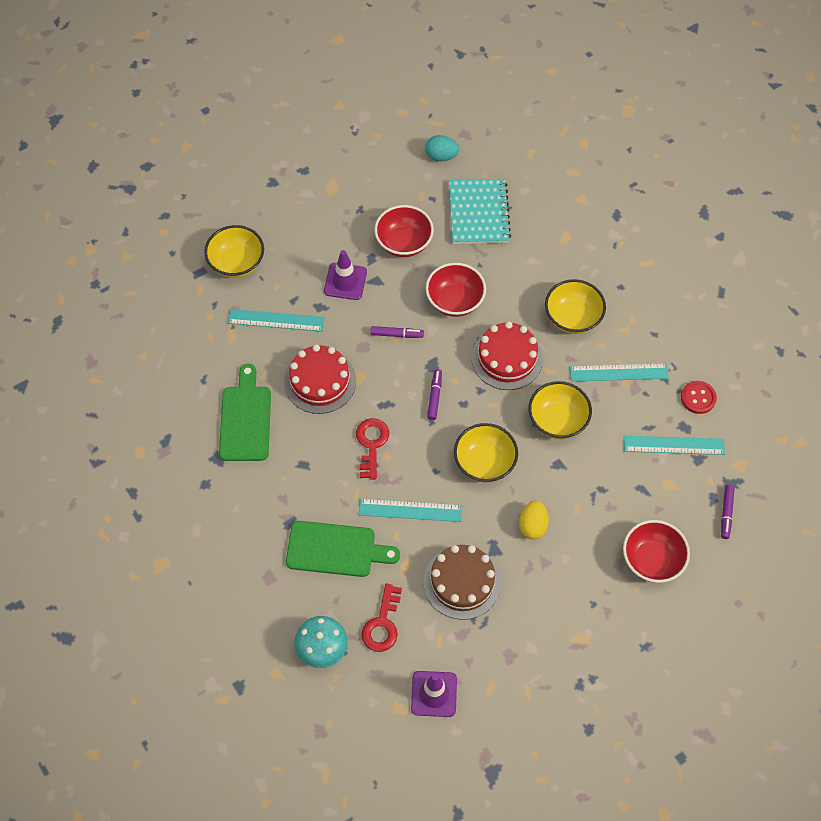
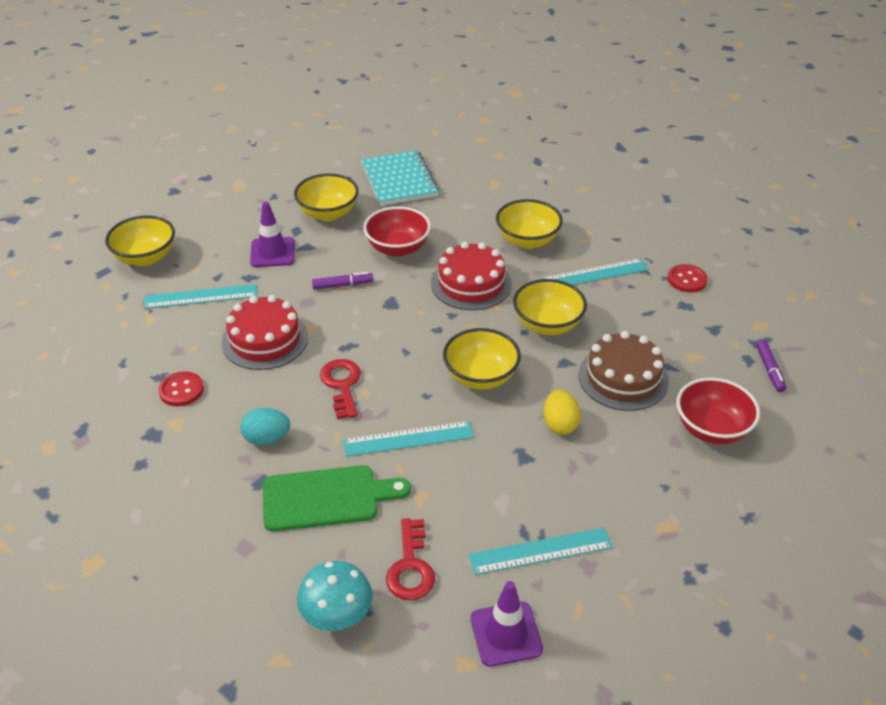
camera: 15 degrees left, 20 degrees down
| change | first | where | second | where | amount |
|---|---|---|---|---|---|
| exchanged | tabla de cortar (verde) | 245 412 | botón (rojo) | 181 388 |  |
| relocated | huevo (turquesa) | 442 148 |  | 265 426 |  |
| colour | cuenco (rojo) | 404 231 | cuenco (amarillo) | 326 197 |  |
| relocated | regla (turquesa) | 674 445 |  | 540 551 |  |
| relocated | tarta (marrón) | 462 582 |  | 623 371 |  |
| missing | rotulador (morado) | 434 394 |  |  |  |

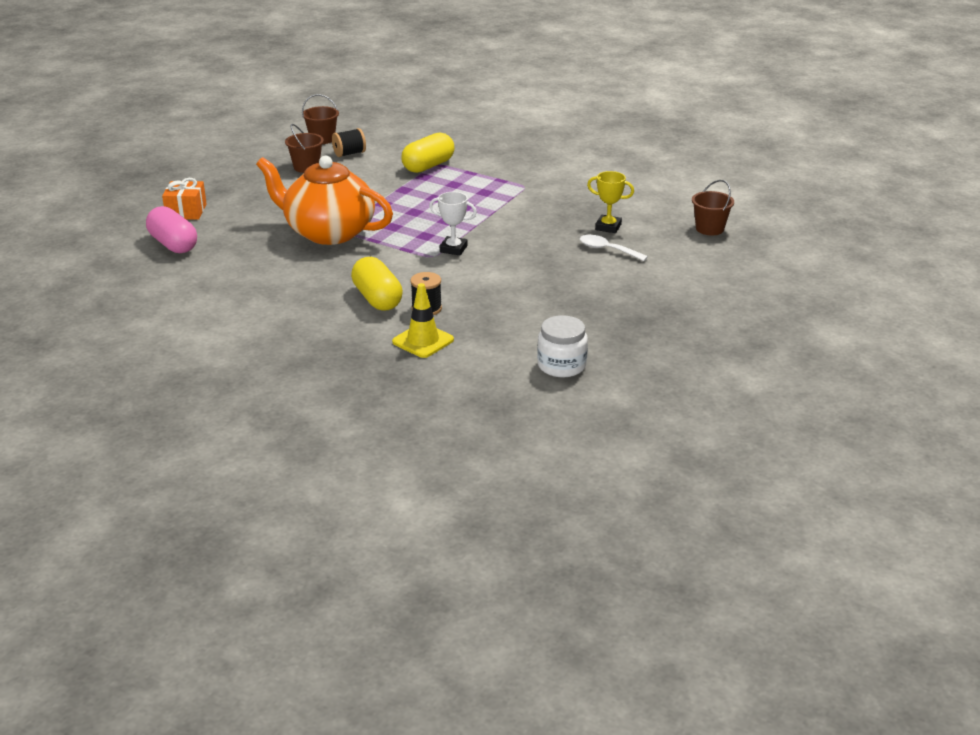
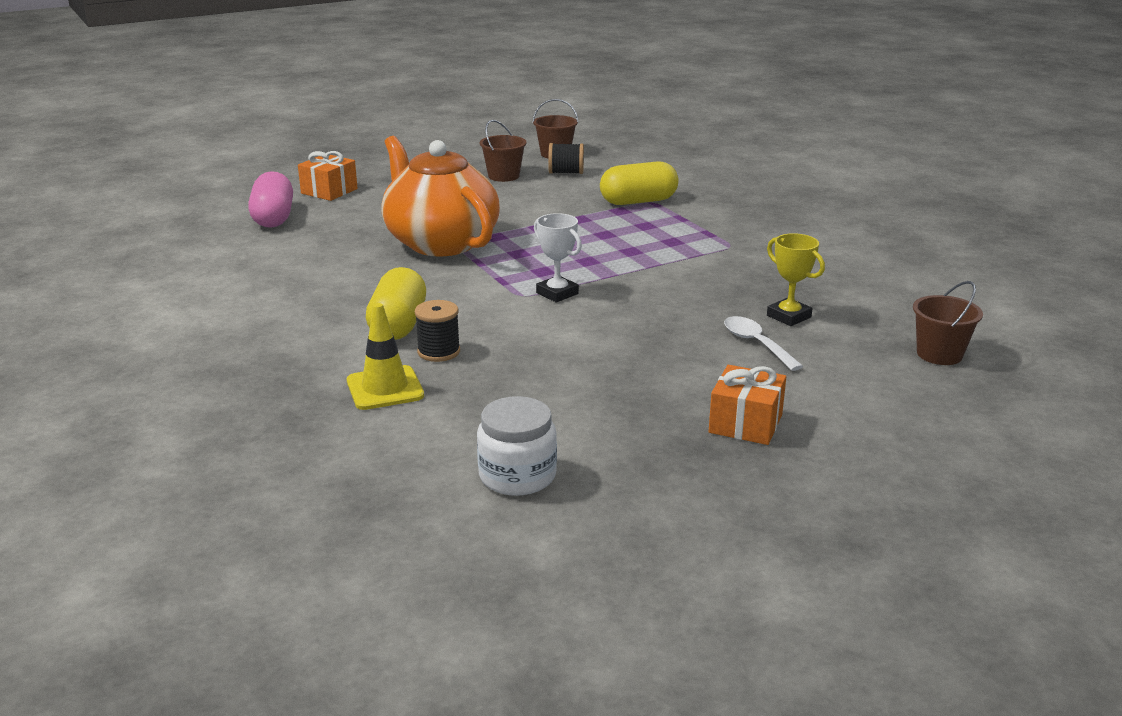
camera: 30 degrees right, 5 degrees down
| change | first | where | second | where | amount |
|---|---|---|---|---|---|
| appeared |  |  | regalo (naranja) | 747 405 |  |

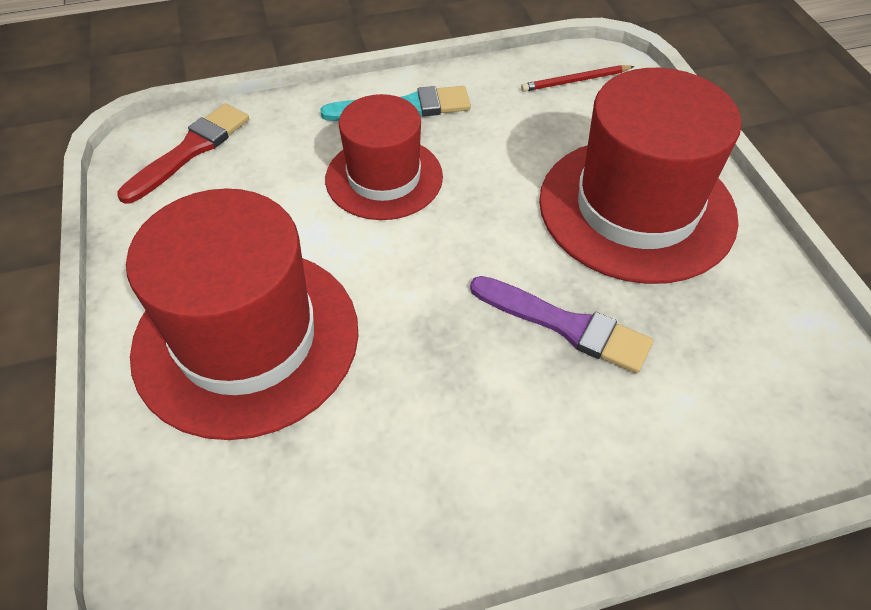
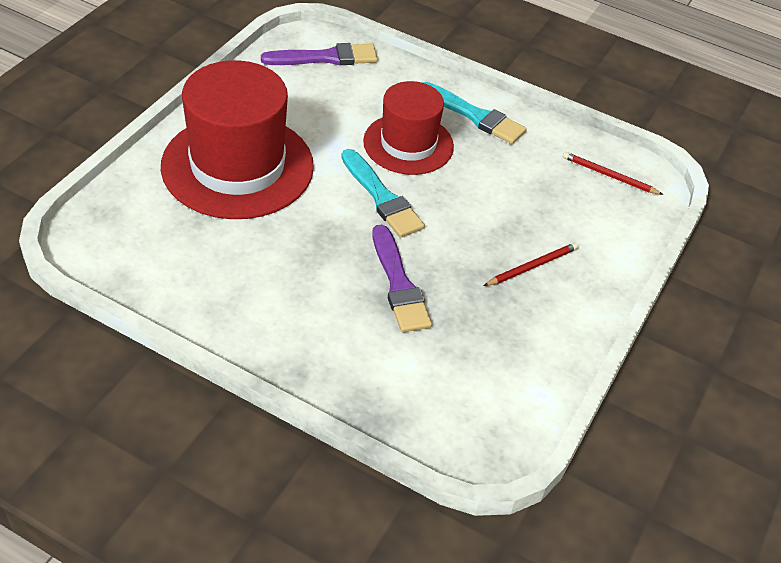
camera: 40 degrees right, 5 degrees down
| change | first | where | second | where | amount |
|---|---|---|---|---|---|
| colour | pincel (rojo) | 183 153 | pincel (morado) | 319 54 |  |
| appeared |  |  | pincel (turquesa) | 383 193 |  |
| exchanged | sombrero (rojo) | 640 176 | lápiz (rojo) | 530 264 |  |

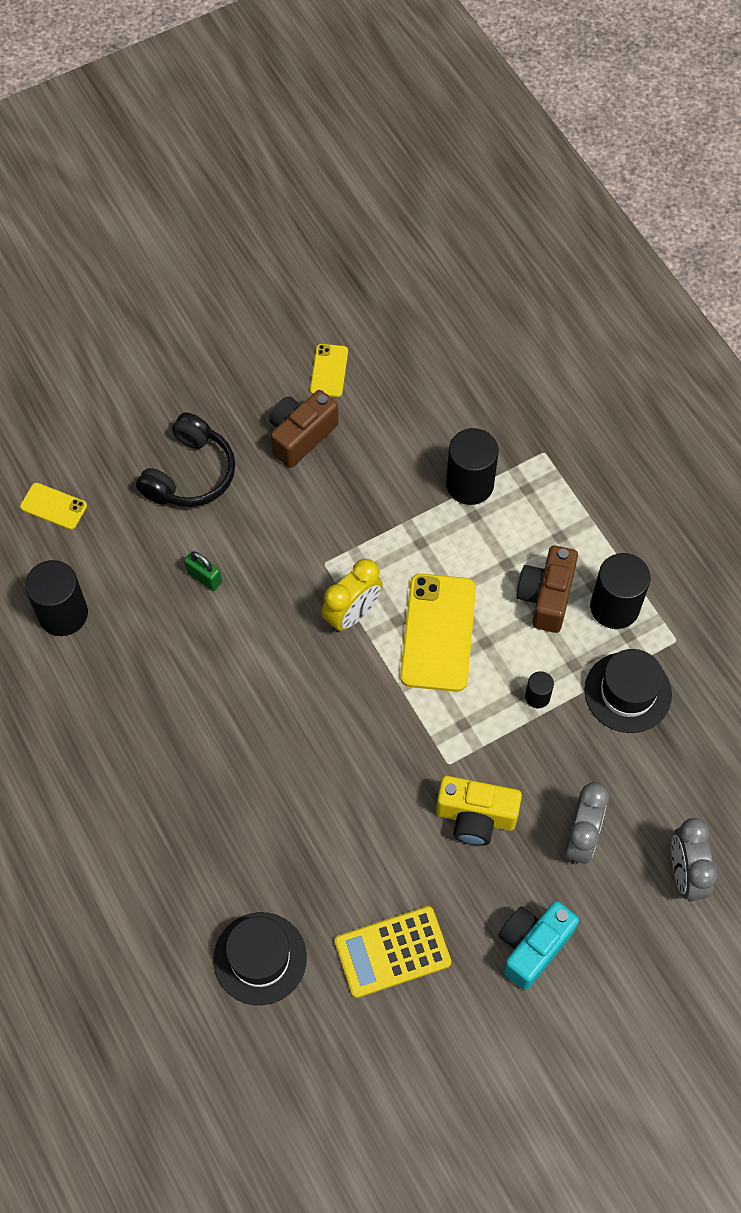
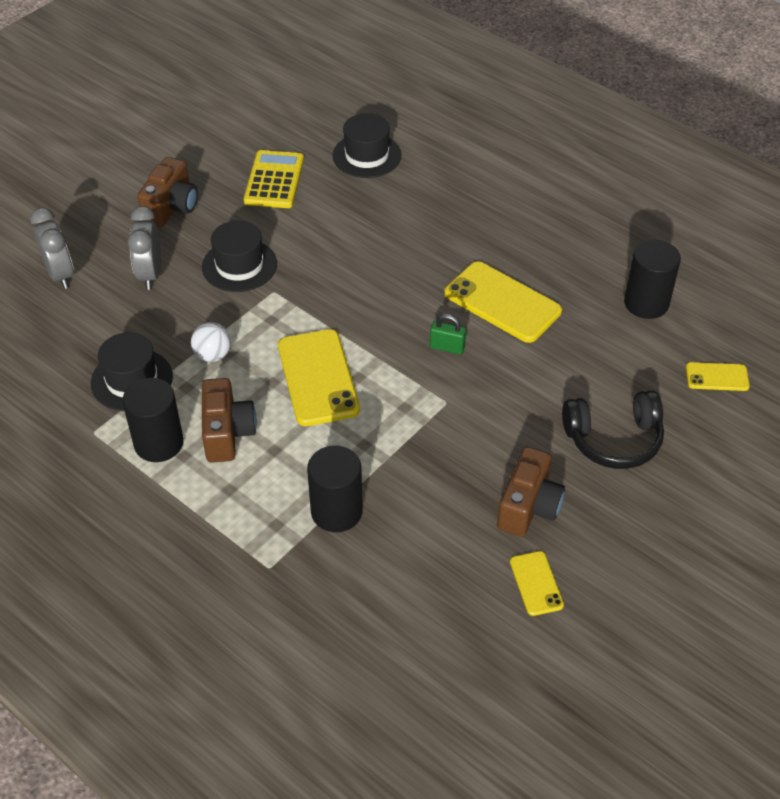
camera: 160 degrees right, 15 degrees down
| change | first | where | second | where | amount |
|---|---|---|---|---|---|
| colour | cámara (turquesa) | 539 945 | cámara (marrón) | 167 192 |  |
| exchanged | cilindro (negro) | 539 689 | pelota (blanco) | 211 342 |  |
| exchanged | cámara (amarillo) | 479 811 | sombrero (negro) | 239 256 |  |
| spun | calculadora (amarillo) | 393 952 |  | 274 179 | 45 degrees counterclockwise |
| relocated | candado (verde) | 203 571 |  | 448 334 |  |
| appeared |  |  | móvil (amarillo) | 503 302 |  |
| spun | auriculares (negro) | 185 460 |  | 613 429 | 105 degrees counterclockwise |
| missing | despertador (amarillo) | 352 595 |  |  |  |

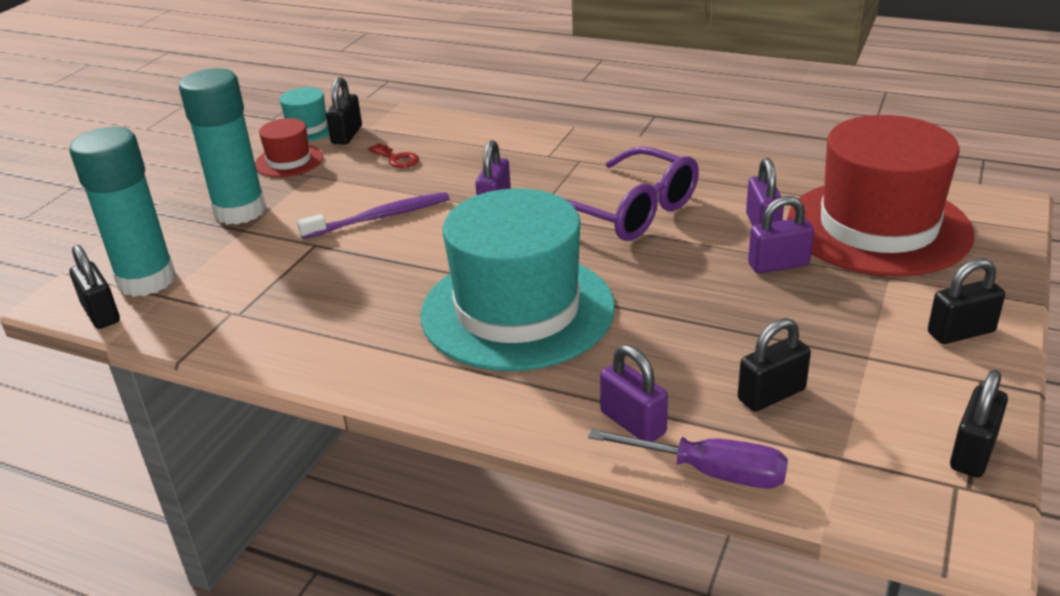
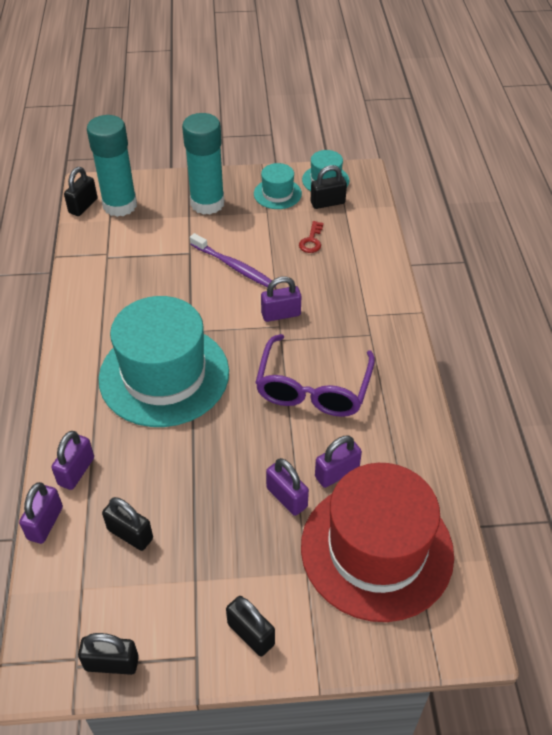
camera: 60 degrees right, 15 degrees up
| change | first | where | second | where | amount |
|---|---|---|---|---|---|
| exchanged | destornillador (morado) | 688 458 | candado (morado) | 41 513 |  |
| colour | sombrero (rojo) | 289 147 | sombrero (turquesa) | 278 186 |  |

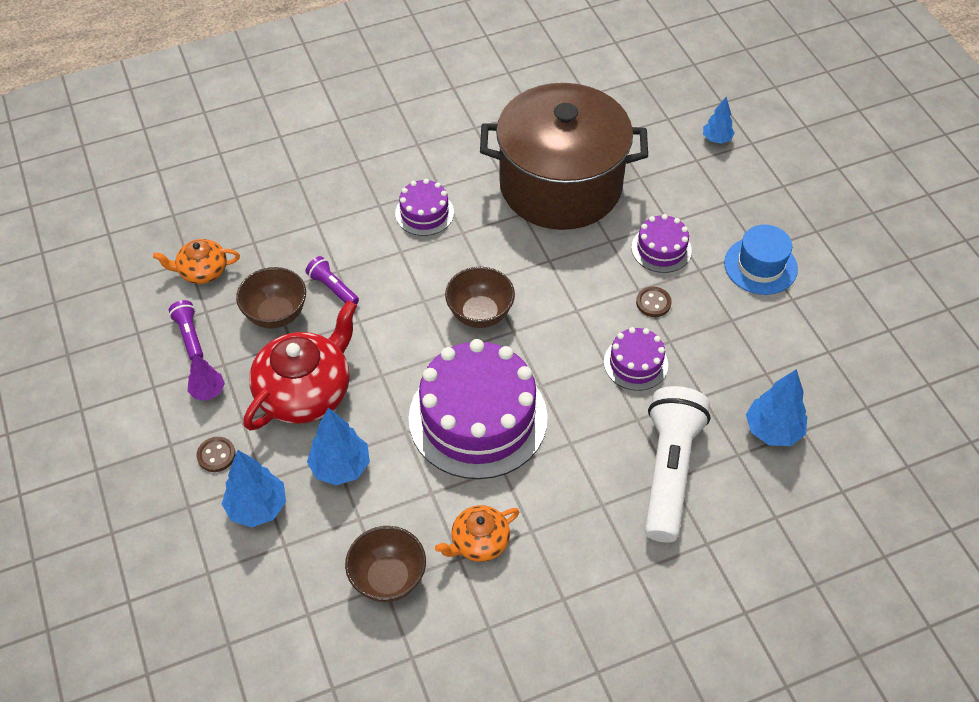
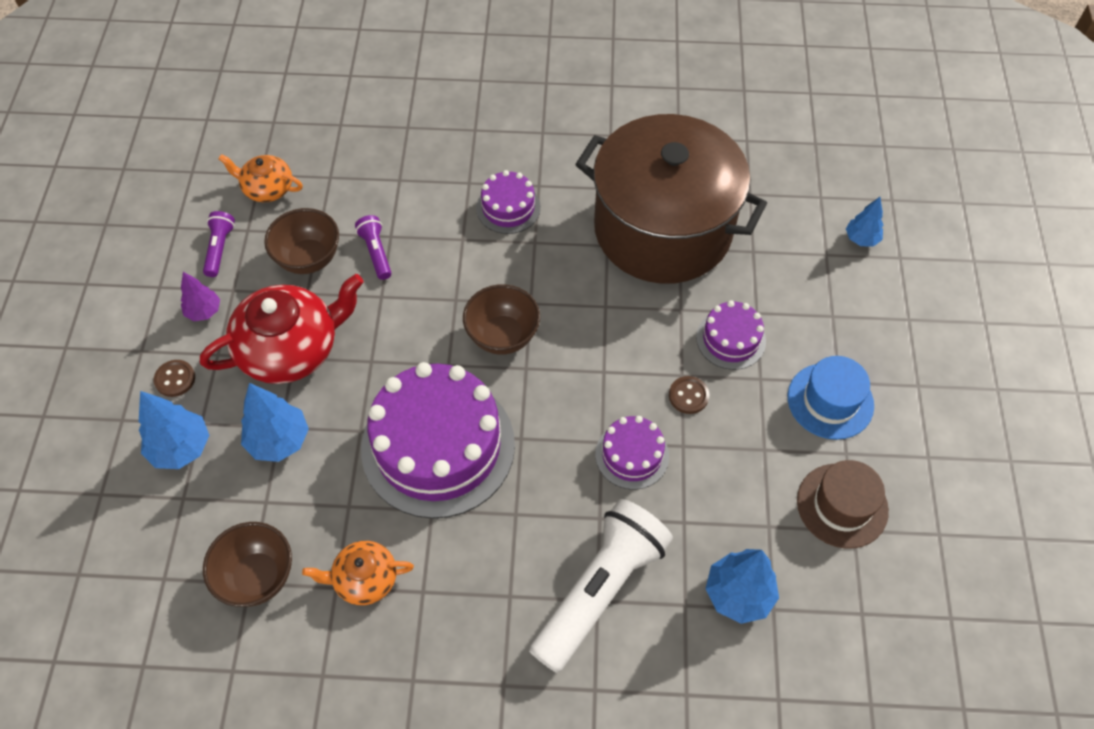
camera: 25 degrees right, 5 degrees up
| change | first | where | second | where | amount |
|---|---|---|---|---|---|
| appeared |  |  | sombrero (marrón) | 843 504 |  |

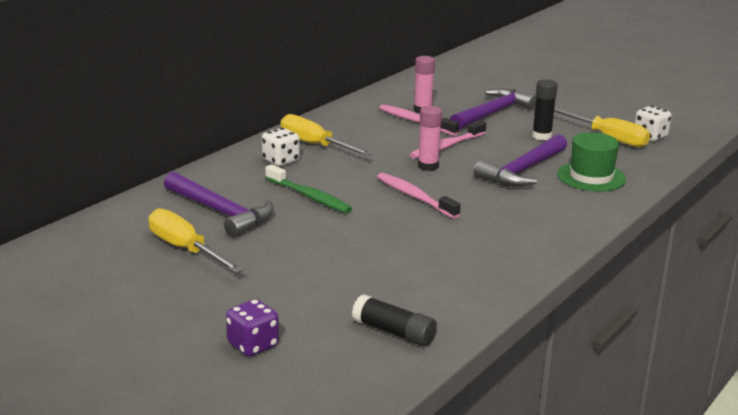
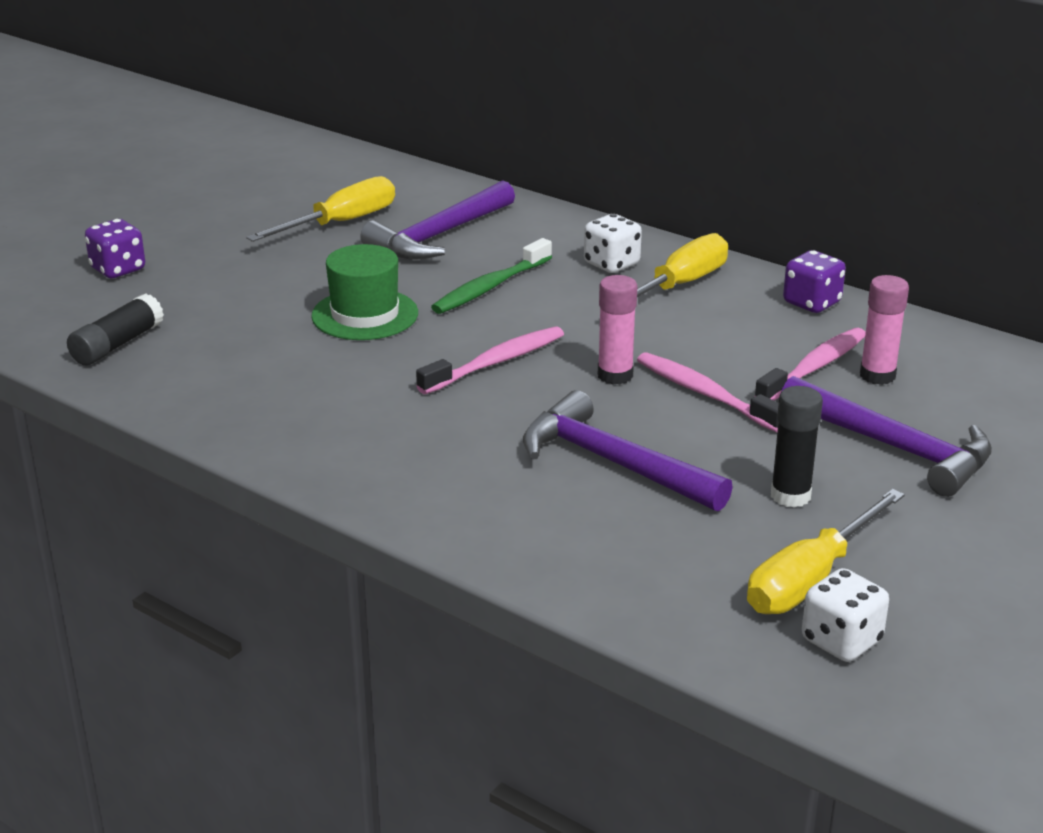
camera: 90 degrees right, 5 degrees up
| change | first | where | second | where | amount |
|---|---|---|---|---|---|
| relocated | sombrero (verde) | 591 161 |  | 364 292 |  |
| appeared |  |  | dado (morado) | 814 281 |  |

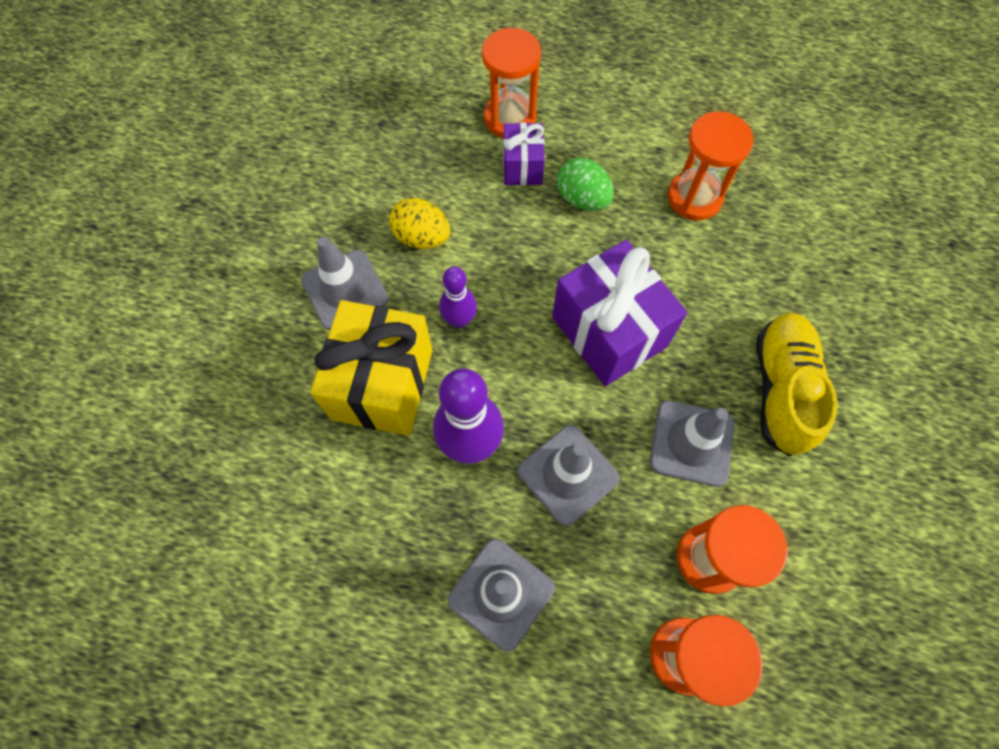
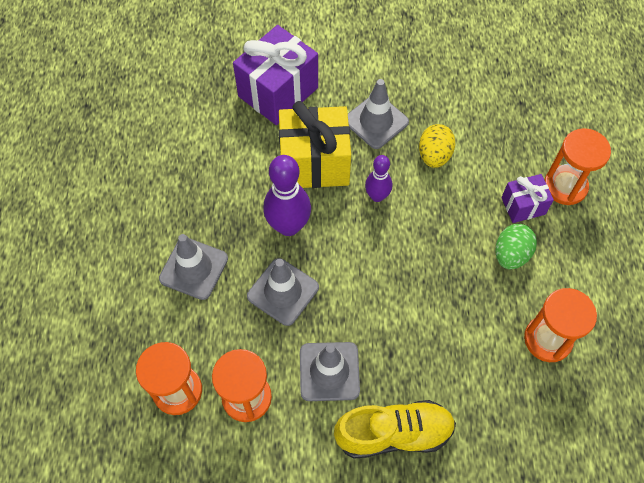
camera: 75 degrees right, 5 degrees down
| change | first | where | second | where | amount |
|---|---|---|---|---|---|
| relocated | regalo (morado) | 619 313 |  | 275 75 |  |

